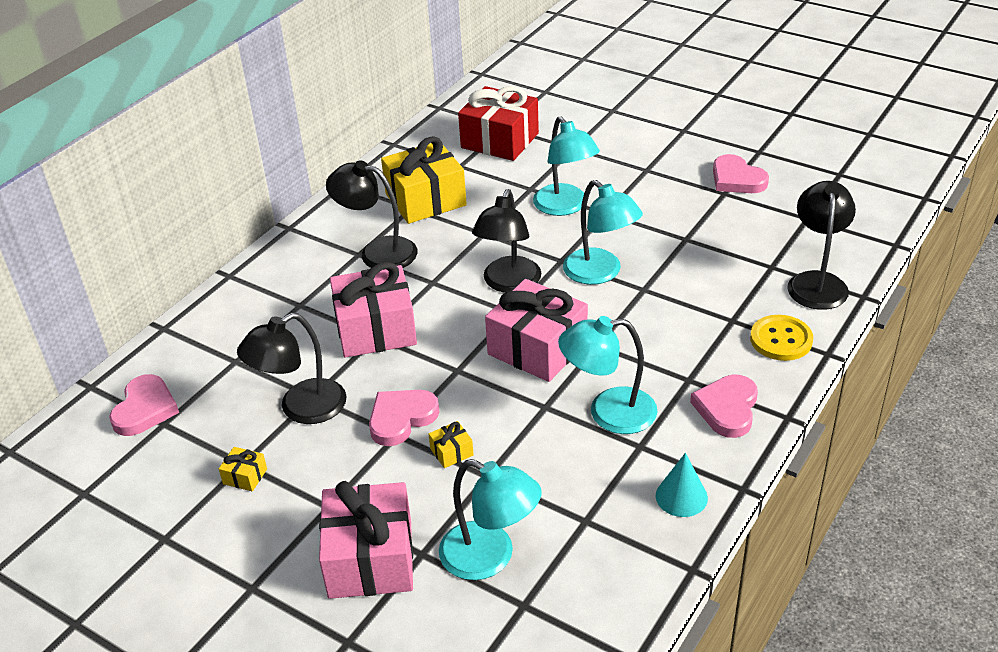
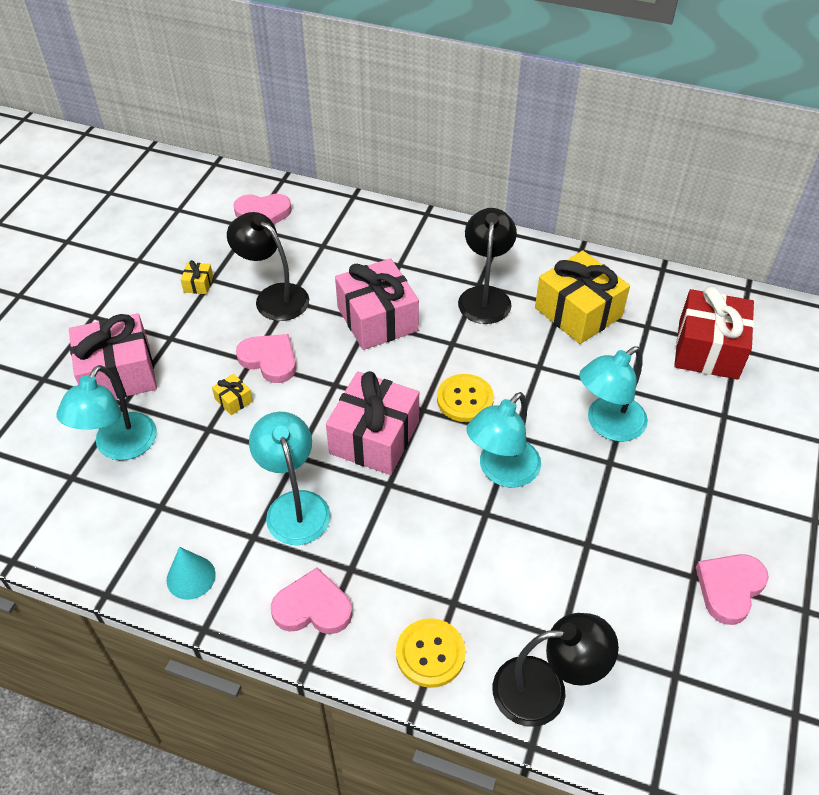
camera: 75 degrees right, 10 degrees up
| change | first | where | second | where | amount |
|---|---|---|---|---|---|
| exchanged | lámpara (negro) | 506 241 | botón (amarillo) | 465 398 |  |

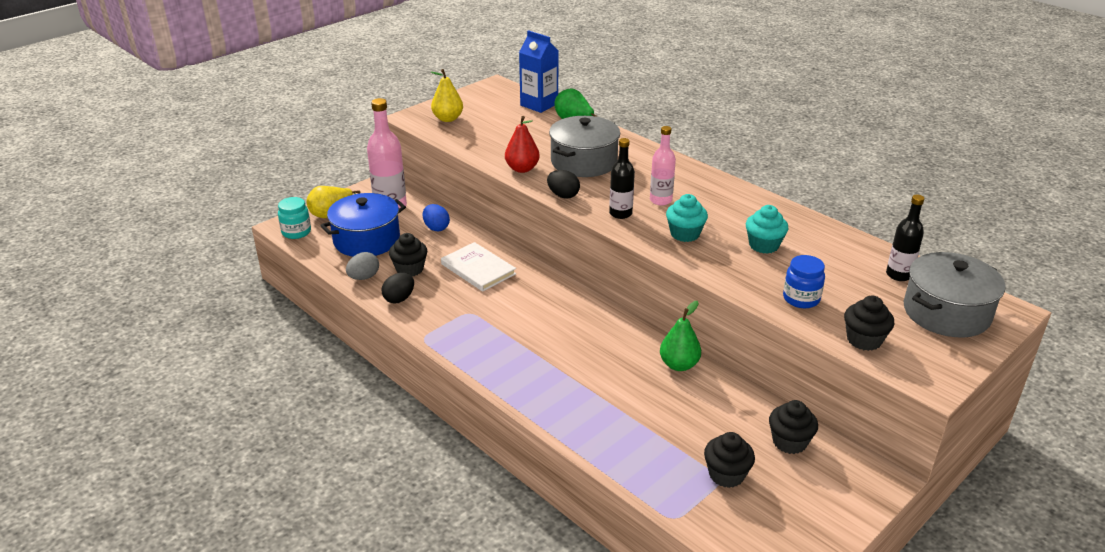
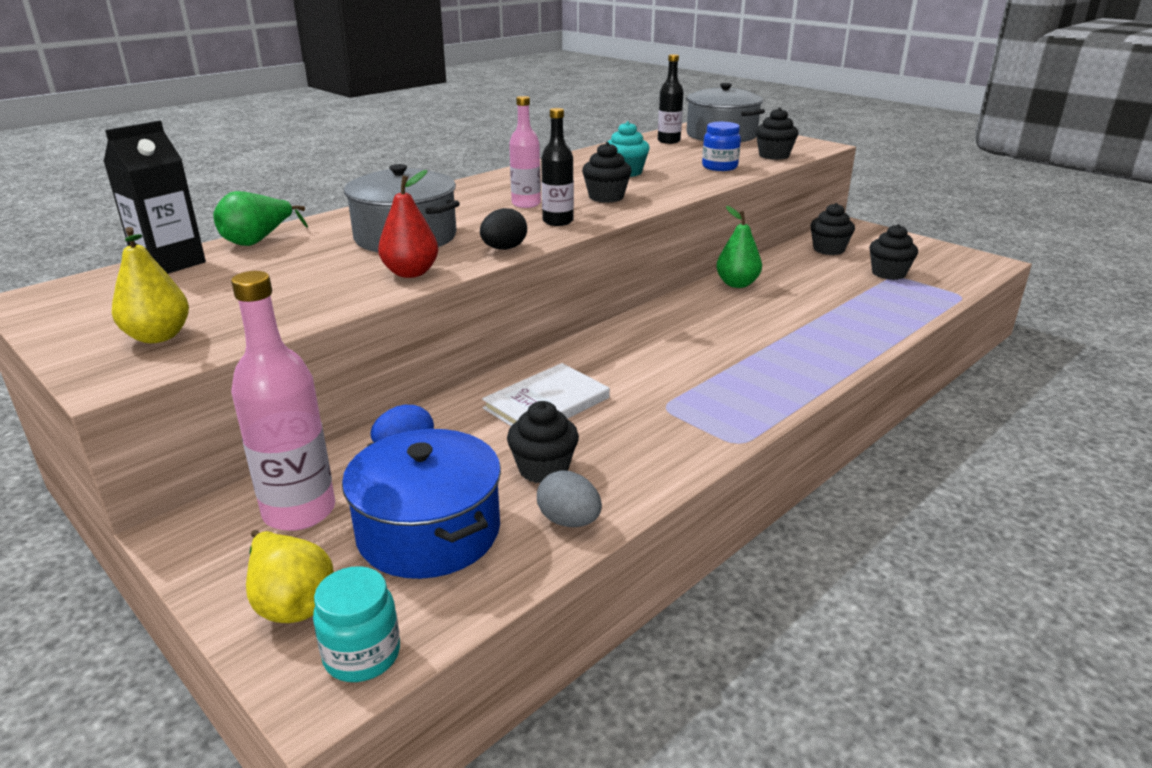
camera: 90 degrees left, 5 degrees down
| change | first | where | second | where | amount |
|---|---|---|---|---|---|
| colour | cartón de leche (azul) | 538 71 | cartón de leche (negro) | 154 197 |  |
| colour | magdalena (turquesa) | 687 218 | magdalena (negro) | 607 172 |  |
| missing | huevo (negro) | 398 288 |  |  |  |

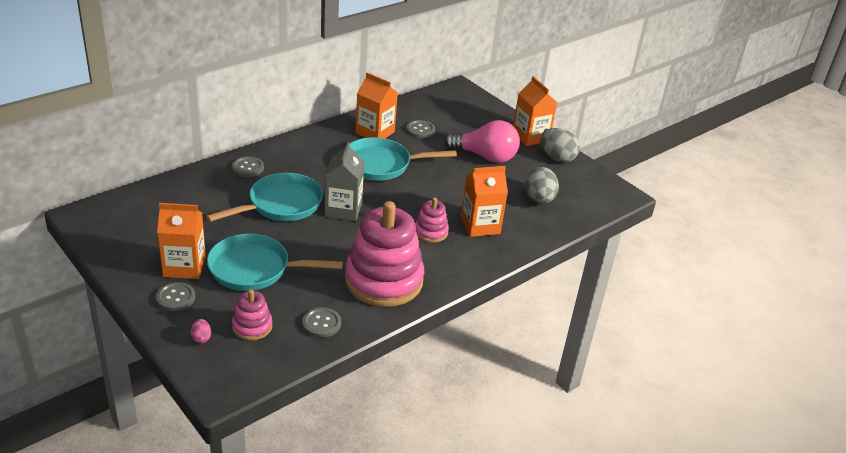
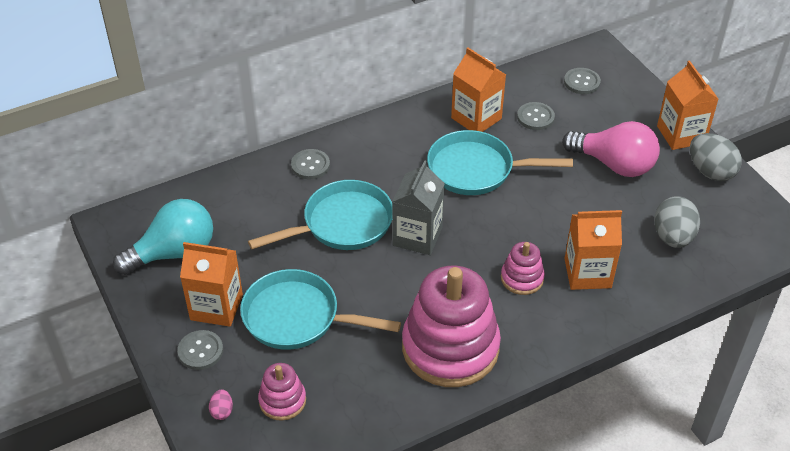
camera: 15 degrees right, 10 degrees up
| change | first | where | second | where | amount |
|---|---|---|---|---|---|
| appeared |  |  | bombilla (turquesa) | 163 237 |  |
| relocated | botón (gris) | 321 322 |  | 582 81 |  |

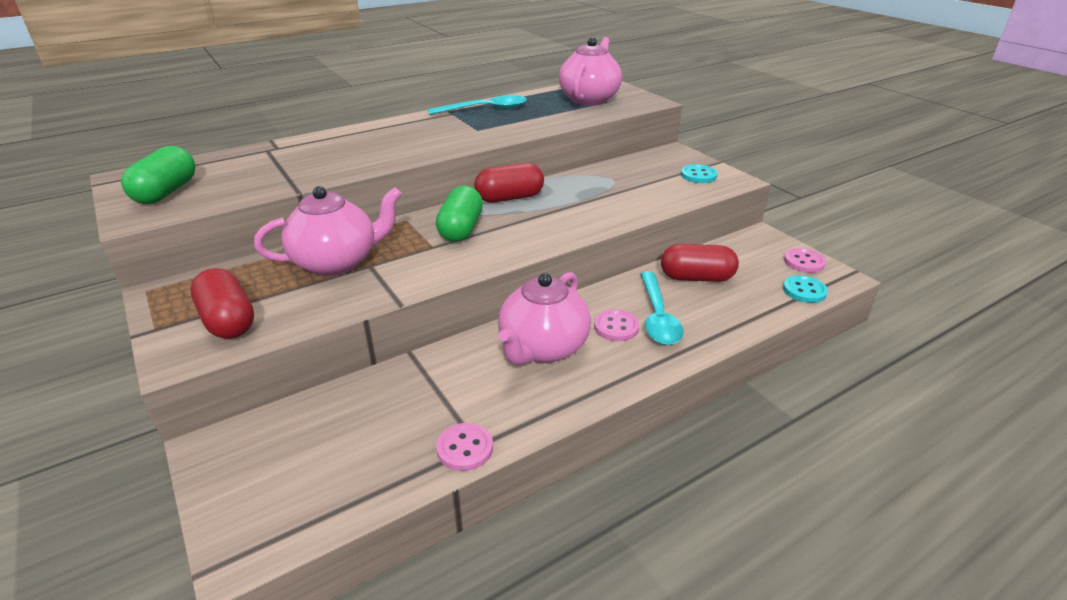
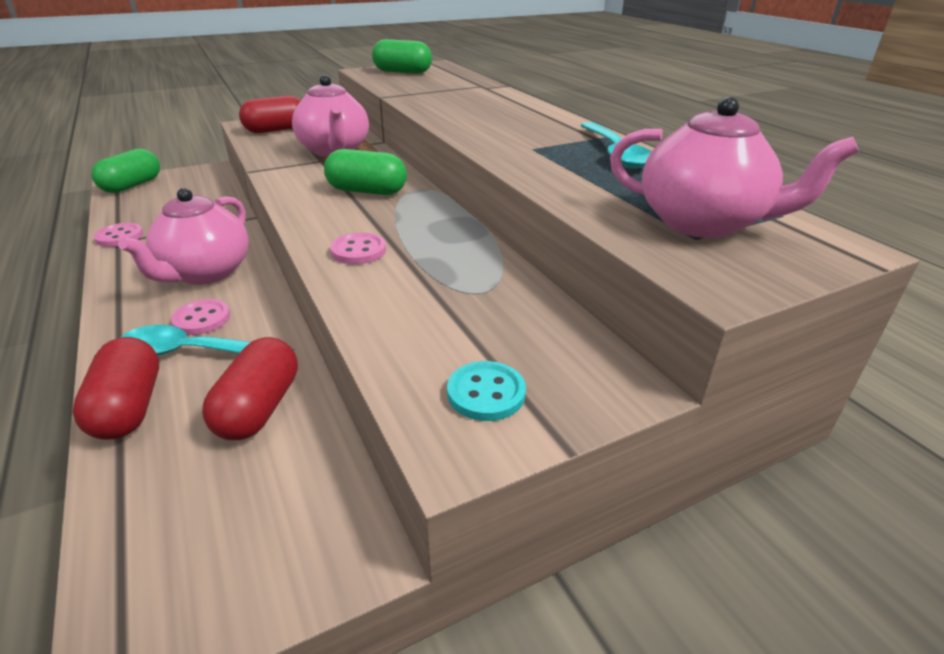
camera: 95 degrees right, 0 degrees up
| change | first | where | second | where | amount |
|---|---|---|---|---|---|
| relocated | cápsula (rojo) | 509 183 |  | 115 388 |  |
| appeared |  |  | cápsula (verde) | 125 170 |  |
| spun | tetera (rosa) | 544 318 |  | 183 236 | 105 degrees counterclockwise |
| relocated | botón (rosa) | 805 260 |  | 358 248 |  |
| missing | botón (turquesa) | 805 289 |  |  |  |

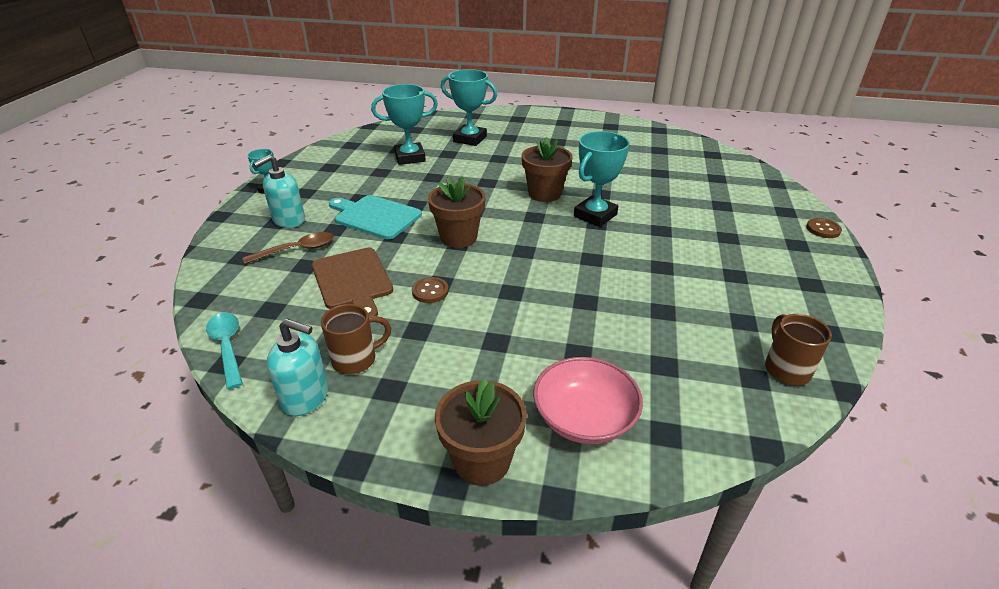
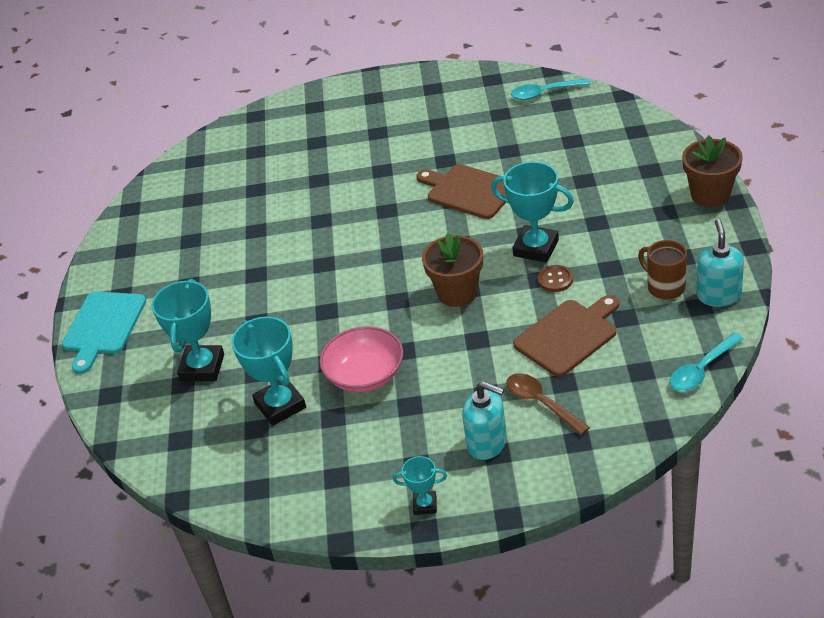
camera: 100 degrees left, 5 degrees up
| change | first | where | second | where | amount |
|---|---|---|---|---|---|
| relocated | tabla de cortar (turquesa) | 375 217 |  | 104 333 |  |
| relocated | cuenco (rosa) | 588 400 |  | 361 359 |  |
| appeared |  |  | tabla de cortar (marrón) | 461 191 |  |
| relocated | trofeo (turquesa) | 602 179 |  | 532 212 |  |
| exchanged | taza (marrón) | 798 350 | cuchara (turquesa) | 550 89 |  |
| missing | maceta (marrón) | 547 169 |  |  |  |
| missing | botón (marrón) | 824 228 |  |  |  |

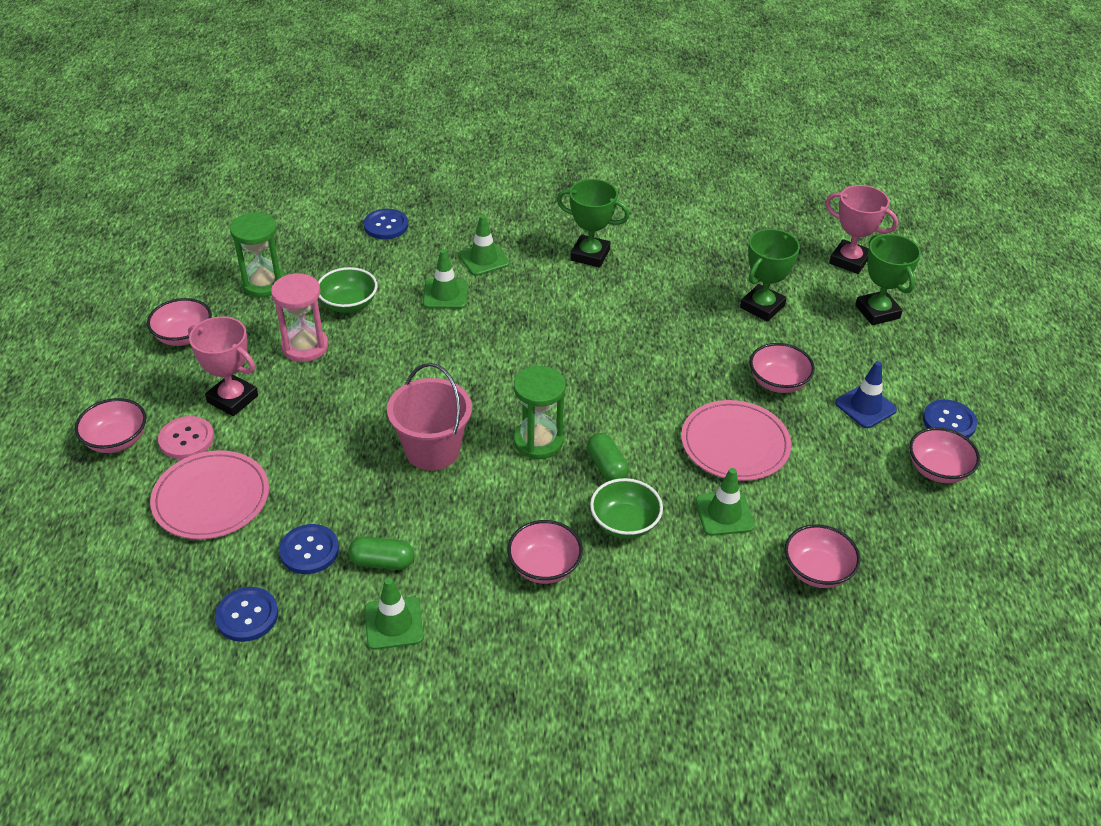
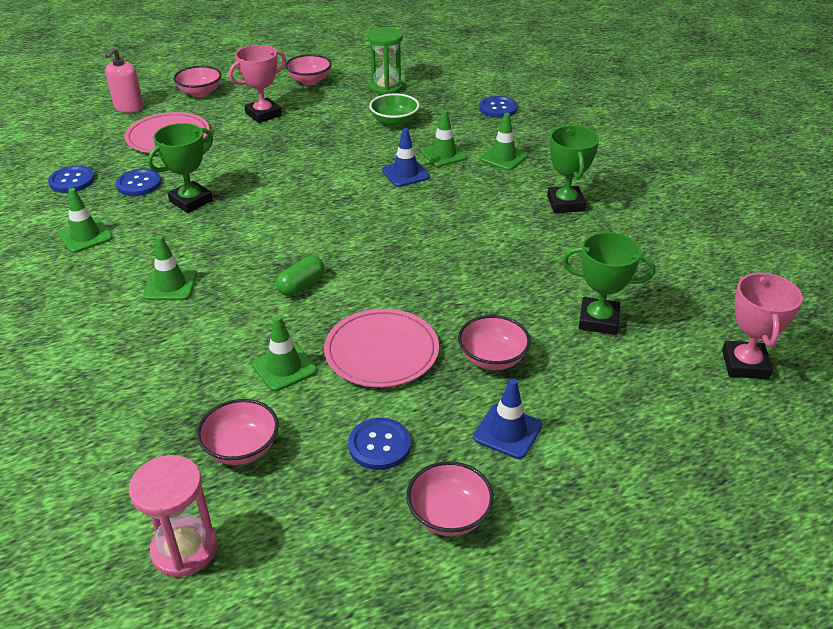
camera: 65 degrees right, 5 degrees down
| change | first | where | second | where | amount |
|---|---|---|---|---|---|
| appeared |  |  | dispensador de jabón (rosa) | 124 80 |  |
| relocated | reloj de arena (rosa) | 299 317 |  | 173 516 |  |
| exchanged | cuenco (rosa) | 545 552 | cono de tráfico (verde) | 170 268 |  |
| relocated | trofeo (verde) | 888 279 |  | 180 168 |  |
| spun | trofeo (rosa) | 223 366 |  | 257 84 | 45 degrees clockwise |
| relocated | botón (azul) | 950 419 |  | 379 444 |  |
| appeared |  |  | cono de tráfico (azul) | 406 157 |  |
| missing | botón (rosa) | 186 437 |  |  |  |
| missing | cápsula (verde) | 381 553 |  |  |  |
| missing | balde (rosa) | 429 417 |  |  |  |
| missing | reloj de arena (verde) | 540 412 |  |  |  |
| missing | cuenco (verde) | 626 508 |  |  |  |

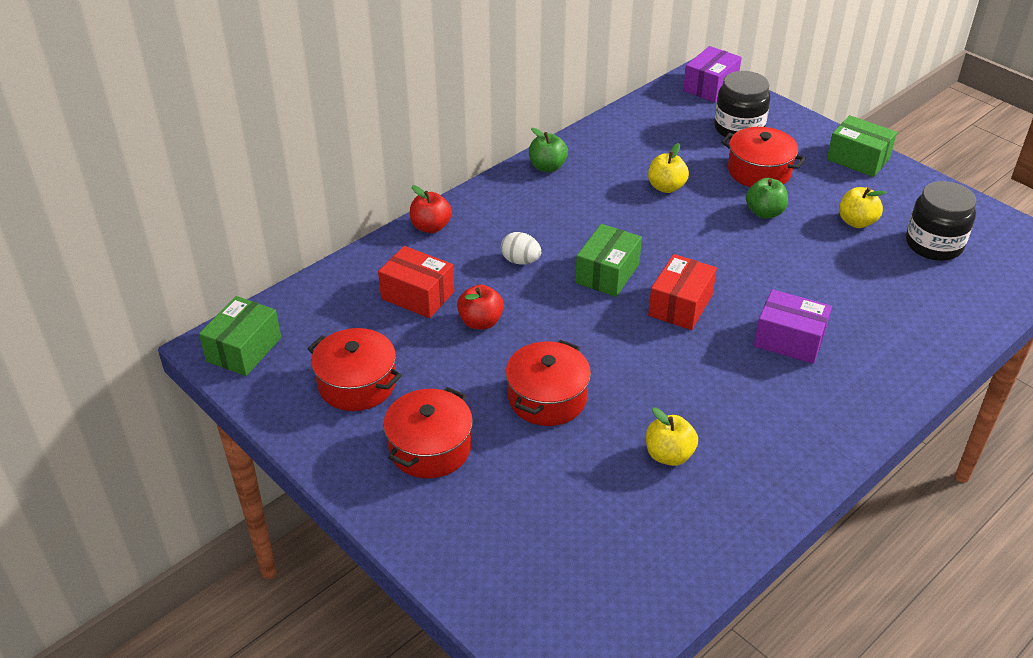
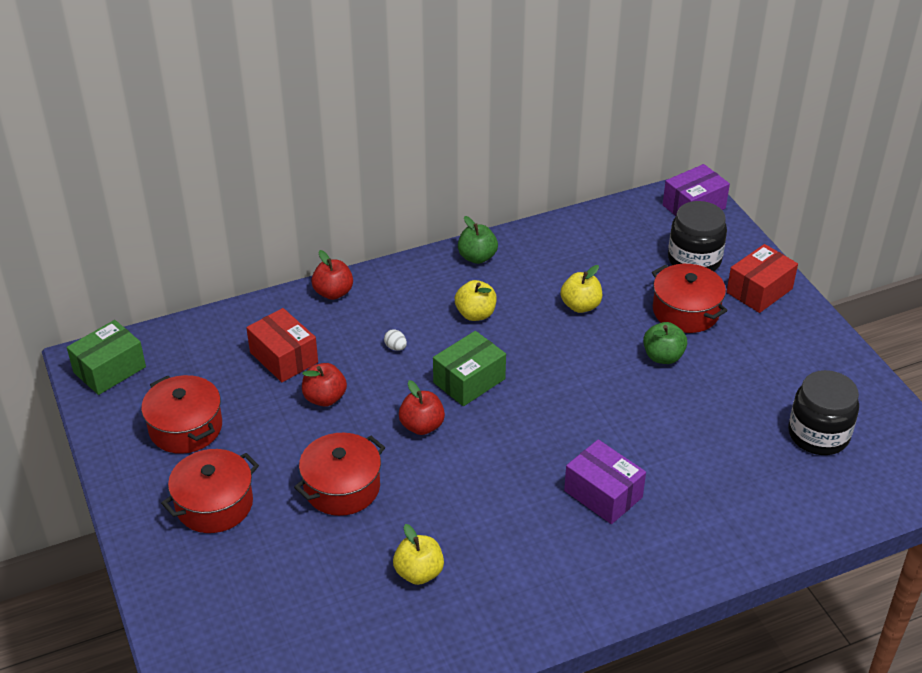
camera: 20 degrees right, 0 degrees up
| change | first | where | second | where | amount |
|---|---|---|---|---|---|
| size | huevo (blanco) | 521 248 |  | 395 340 | x0.63 |
| appeared |  |  | manzana (rojo) | 422 407 |  |
| relocated | manzana (amarillo) | 863 207 |  | 476 300 |  |
| relocated | caja (rojo) | 682 292 |  | 762 278 |  |
| missing | caja (verde) | 862 146 |  |  |  |

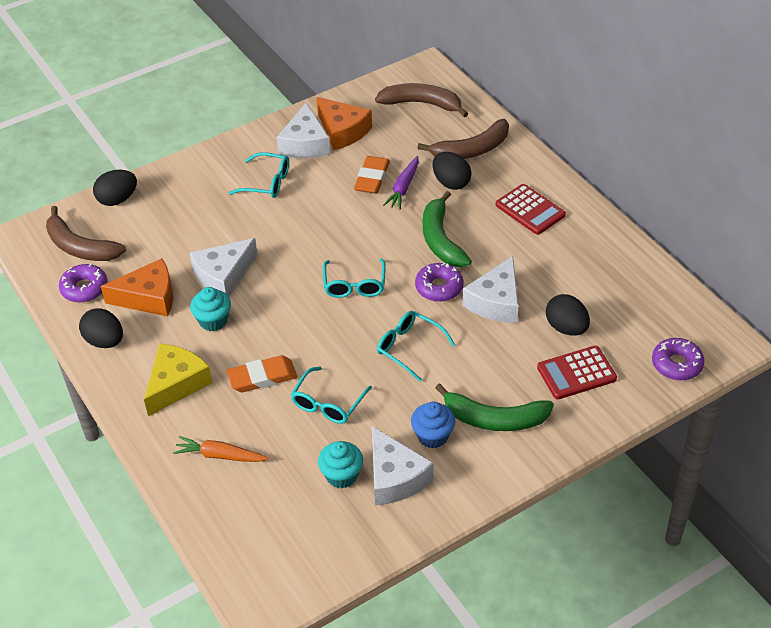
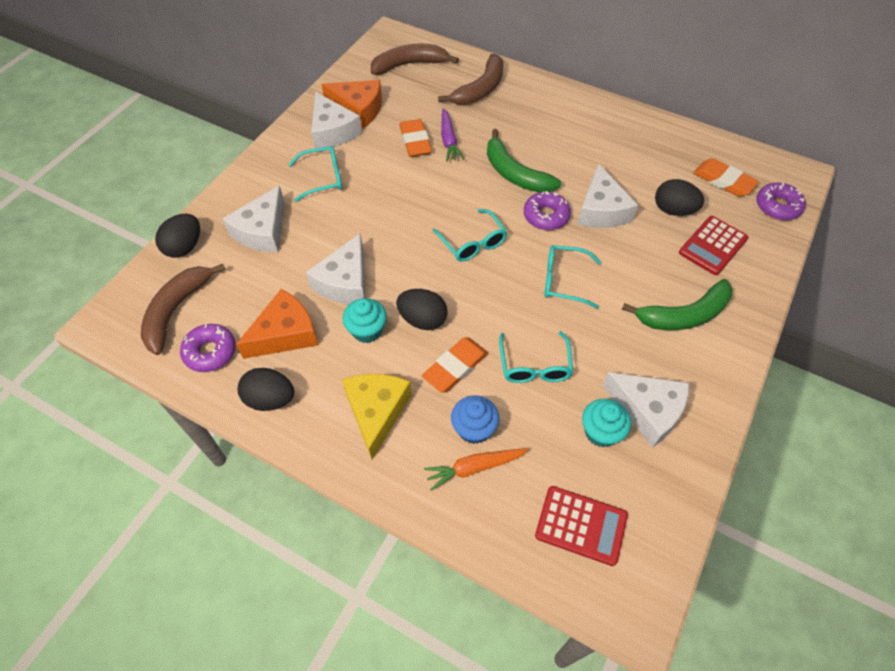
camera: 30 degrees left, 10 degrees up
| change | first | where | second | where | amount |
|---|---|---|---|---|---|
| spun | plátano (marrón) | 86 233 |  | 183 309 | 105 degrees clockwise |
| appeared |  |  | queso (blanco) | 253 219 |  |
| relocated | huevo (negro) | 451 171 |  | 422 309 |  |
| relocated | magdalena (azul) | 433 425 |  | 475 419 |  |
| relocated | calculadora (rojo) | 531 209 |  | 581 526 |  |
| appeared |  |  | goma de borrar (naranja) | 726 177 |  |

